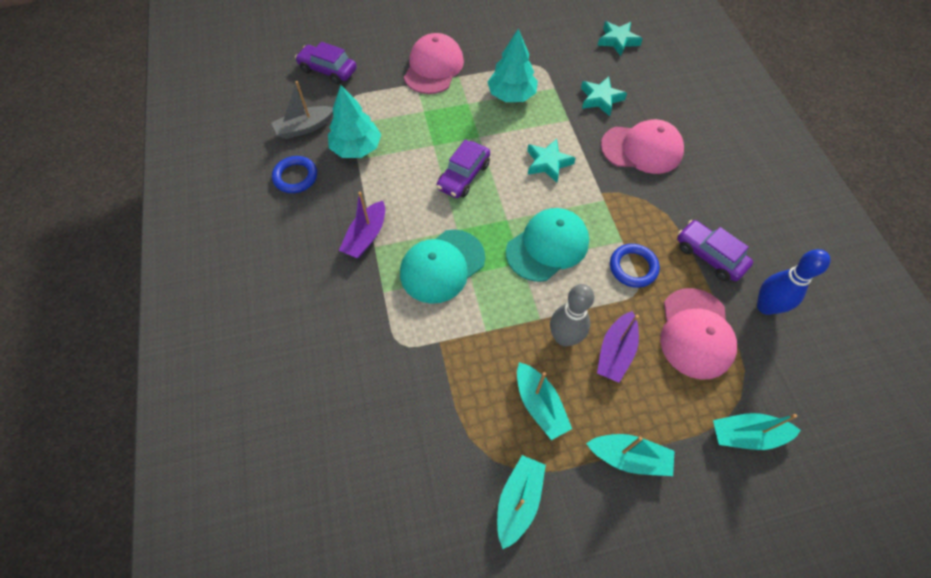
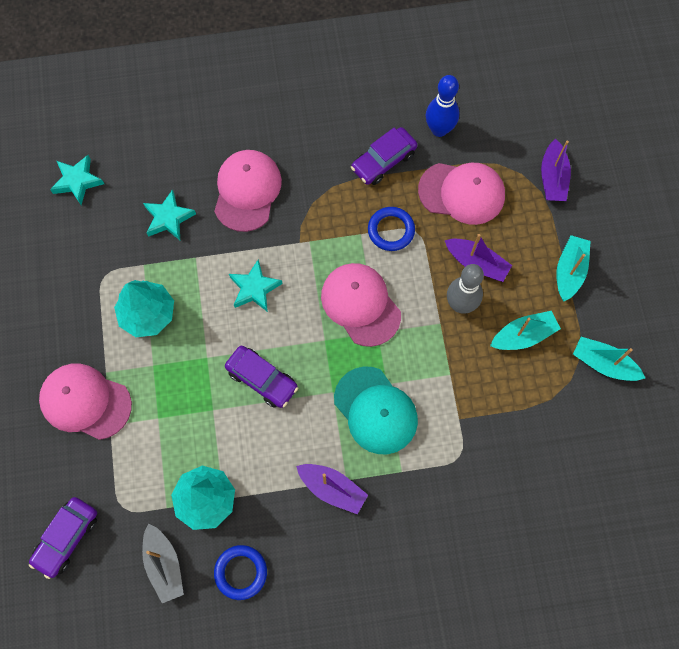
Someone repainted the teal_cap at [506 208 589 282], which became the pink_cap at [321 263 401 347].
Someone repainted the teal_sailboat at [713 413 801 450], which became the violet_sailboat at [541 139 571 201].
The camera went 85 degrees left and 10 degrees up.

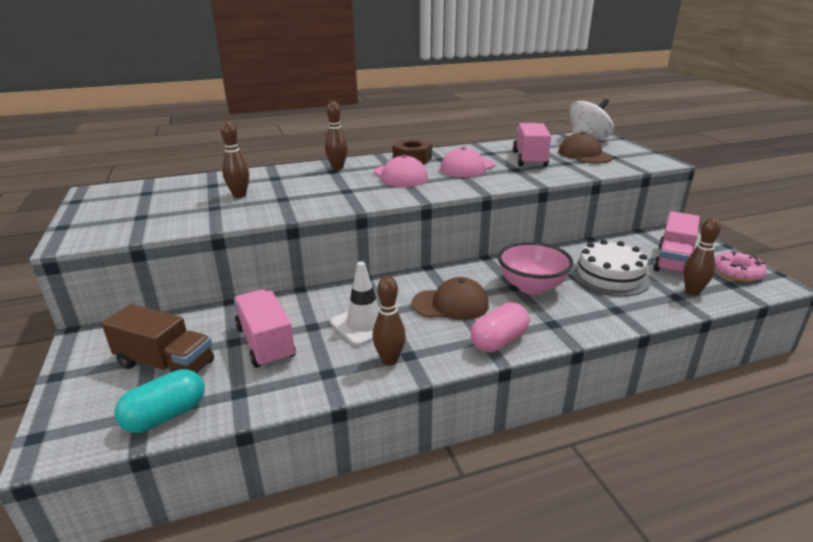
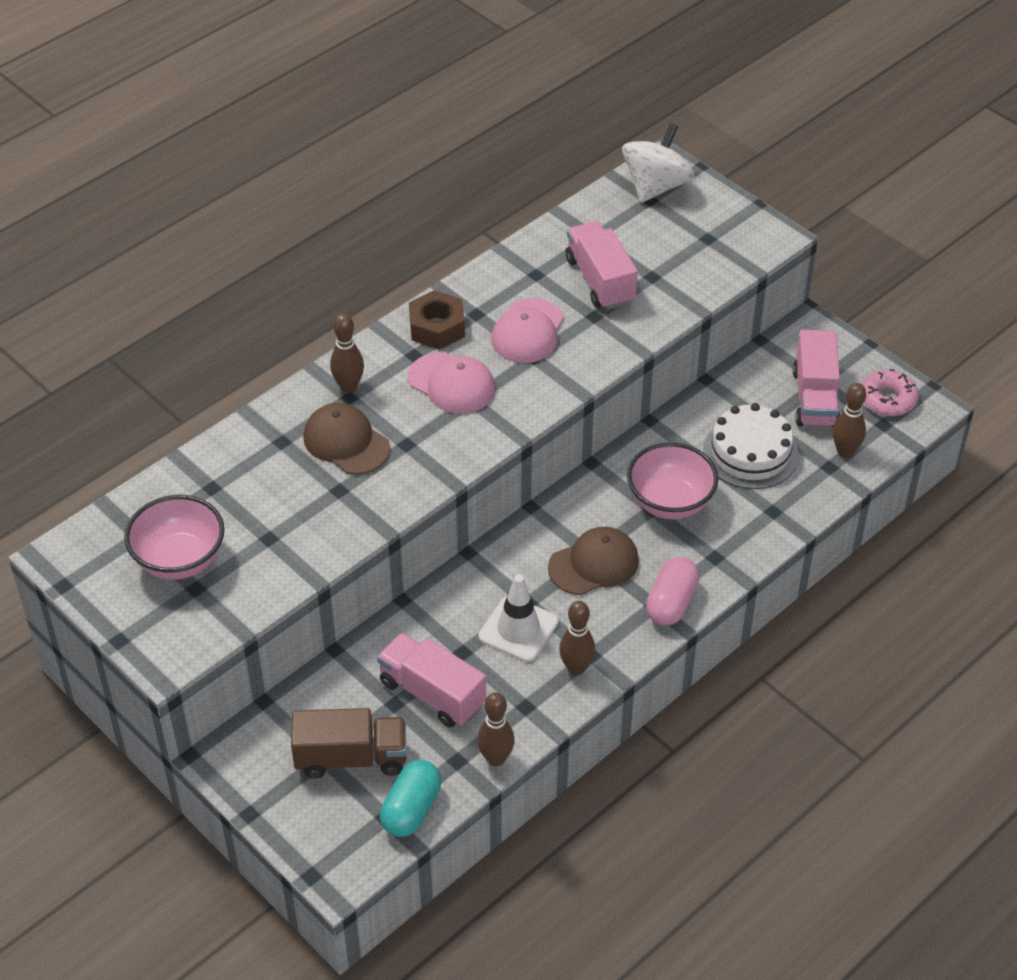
Someone carried the brown_skittle from [221 121 249 198] to [477 692 515 766].
Someone carried the brown_cap from [558 132 613 163] to [303 403 390 475].
Someone put down the pink_serving_bowl at [124 495 225 580].
The camera went 25 degrees left and 20 degrees up.

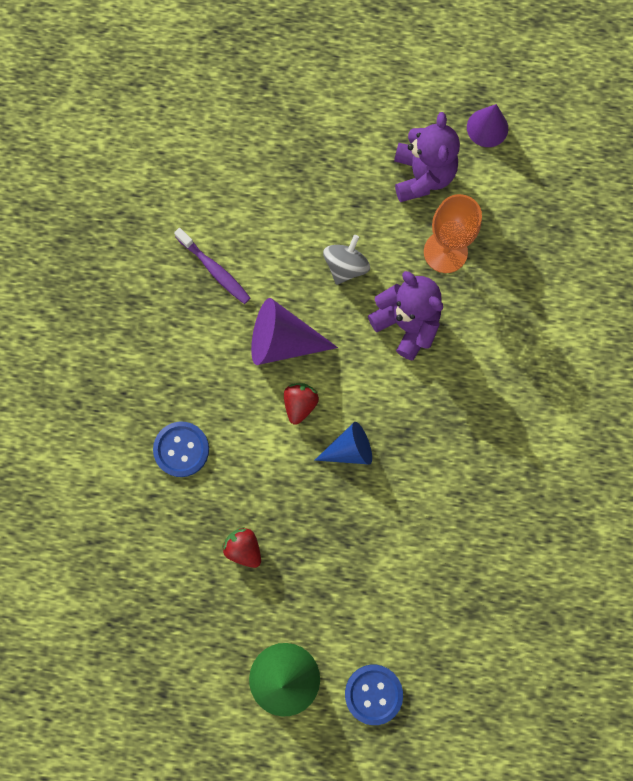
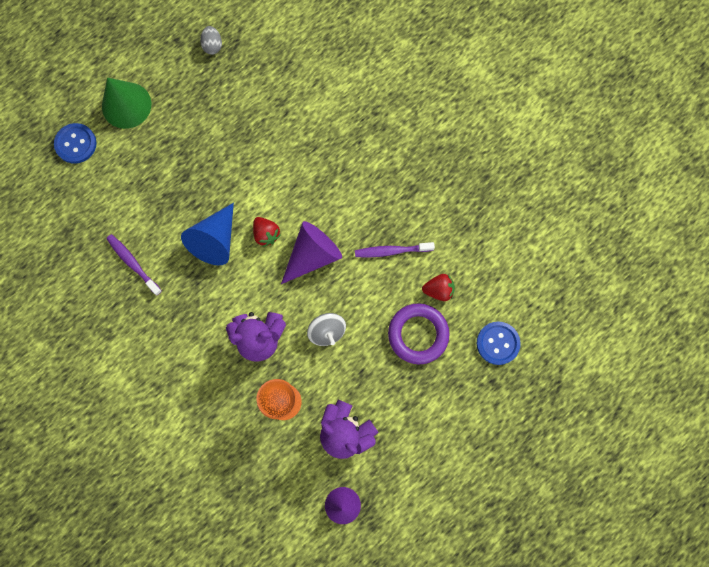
Someone carried the royal_blue_button from [153 421 209 477] to [477 322 521 365].
Someone scaled the royal_blue_solid_cone at [314 422 372 465] by 1.53.
Someone carried the crimson_toy_strawberry from [222 527 261 568] to [422 274 455 301].
Someone put down the grey_egg_shape at [200 26 222 55].
Someone put down the violet_tooth_brush at [106 234 162 296].
Someone put down the violet_ring at [388 303 450 364].
The camera went 130 degrees right and 0 degrees up.

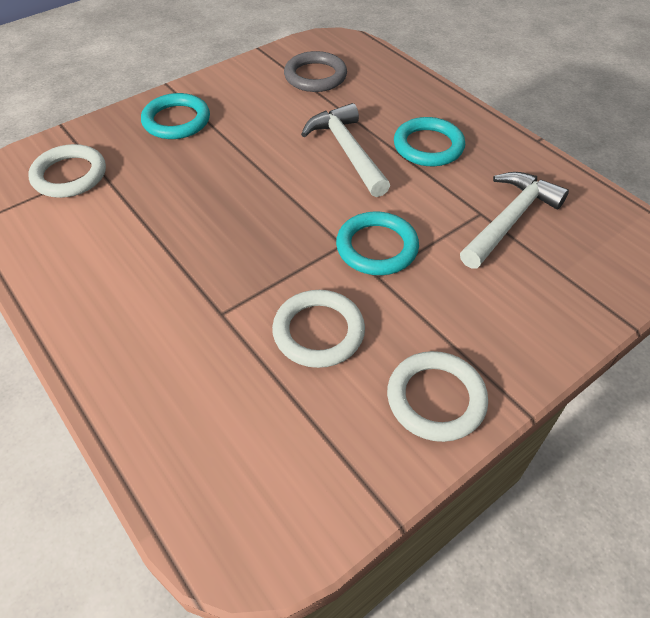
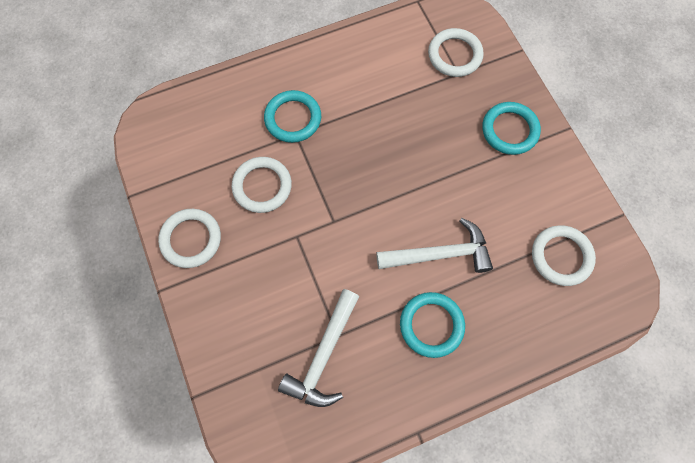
Someone repainted the grey_ring at [284 51 347 92], which became the snow-white_ring at [532 225 596 286].
Someone rotated the snow-white_claw_hammer at [460 172 569 268] by 60 degrees clockwise.
Someone carried the teal_ring from [336 211 419 275] to [264 90 321 143].
The camera went 105 degrees right and 20 degrees up.

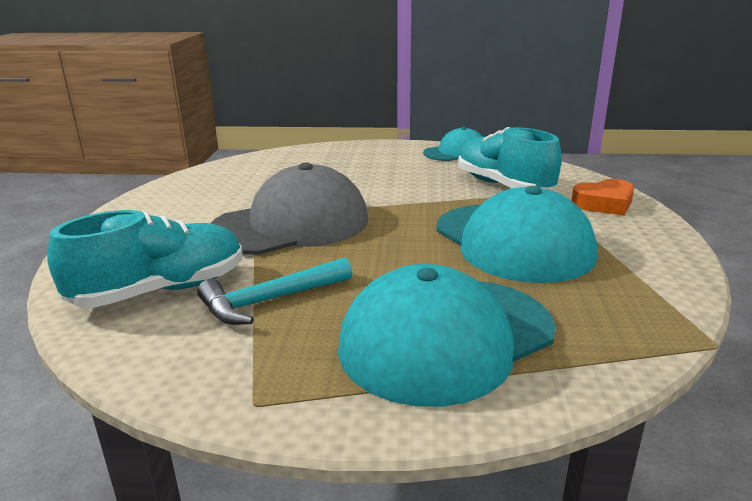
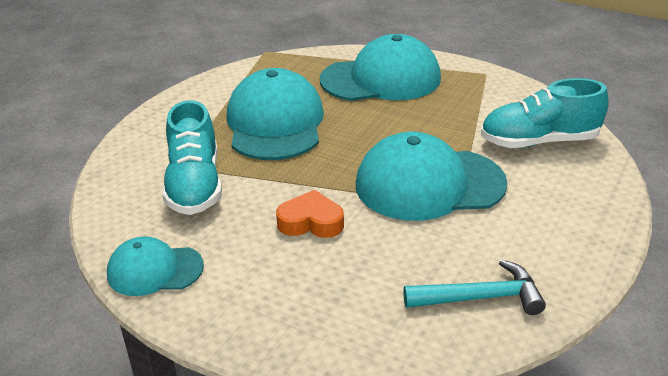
Someone repainted the grey_cap at [210 163 368 255], which became the teal_cap at [356 132 508 221].
Someone carried the bright_orange_heart from [571 179 634 215] to [276 190 344 238].
Someone carried the teal_claw_hammer from [197 257 352 325] to [403 259 546 315].
The camera went 155 degrees left and 10 degrees up.

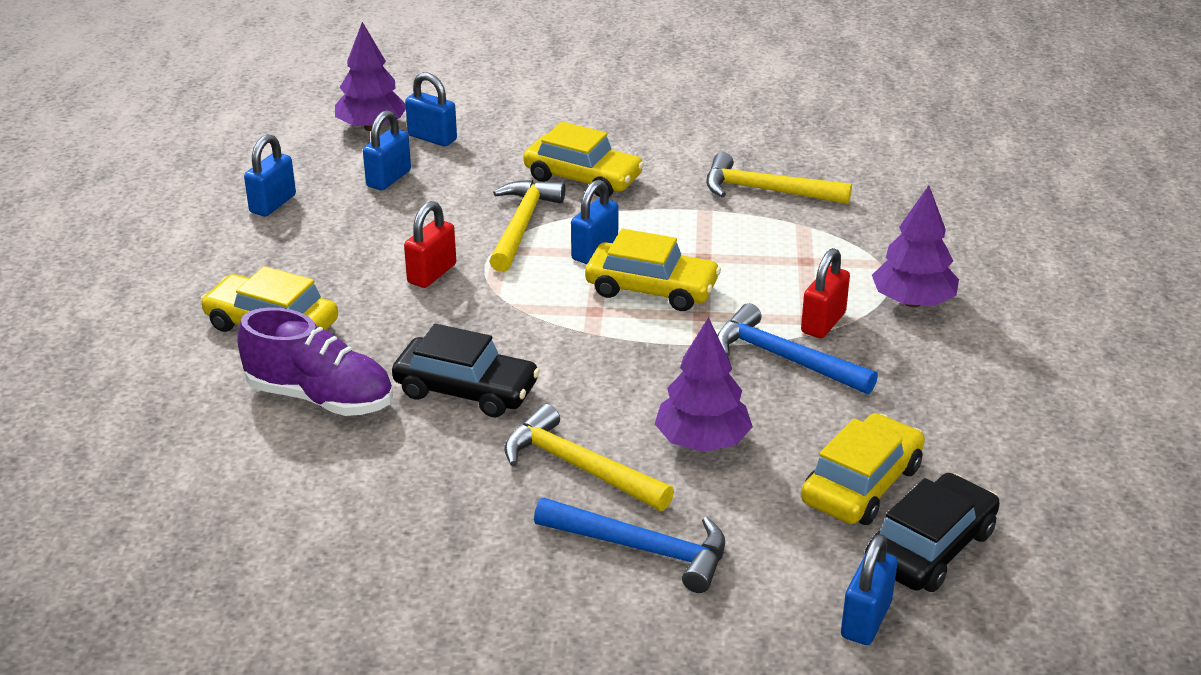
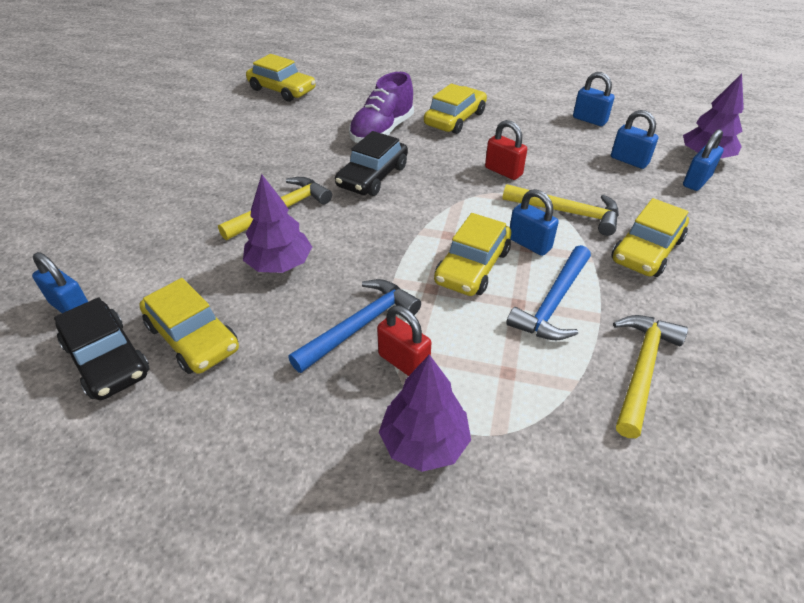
Someone carried the royal_blue_claw_hammer from [534 498 725 593] to [506 245 591 340].
Someone put down the golden_automobile at [246 54 316 102].
The camera went 100 degrees right and 10 degrees up.

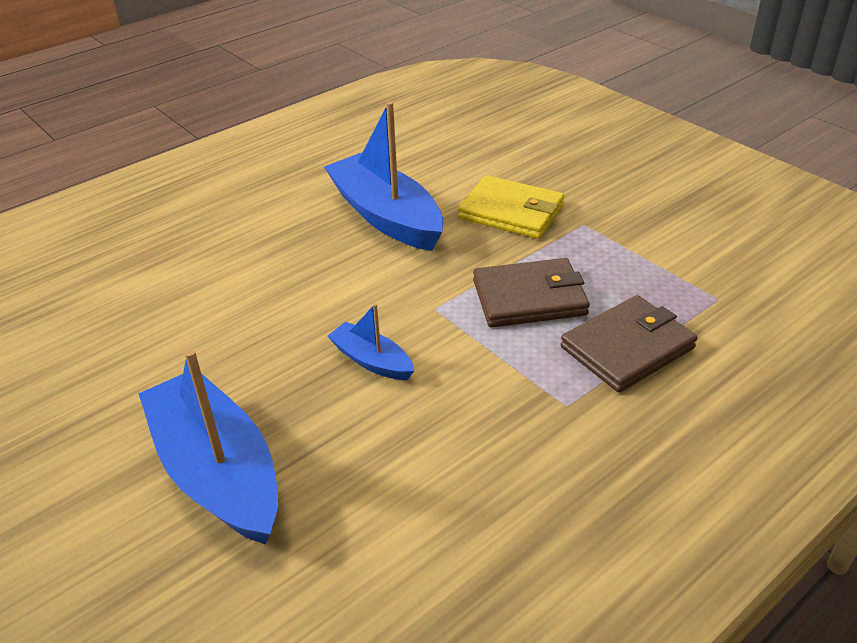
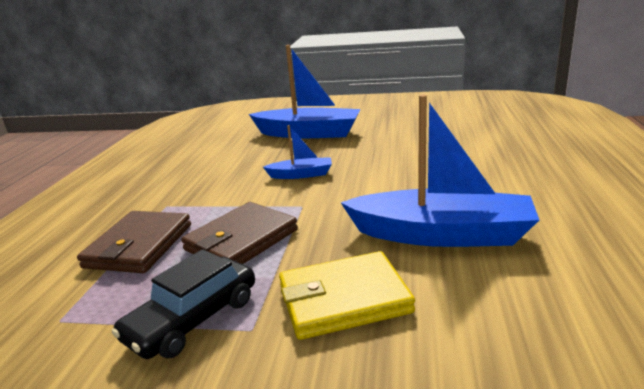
Someone put down the ebony_automobile at [112 249 255 359].
The camera went 140 degrees right and 15 degrees down.

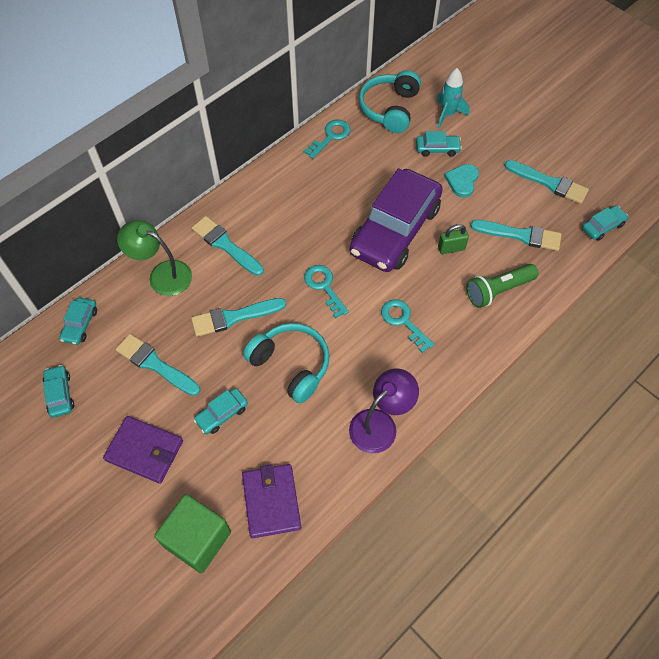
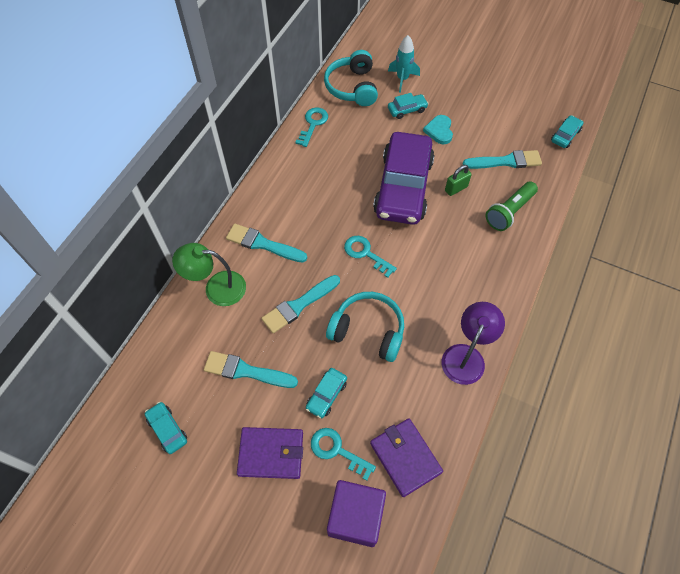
Someone took away the teal_paint_brush at [504 160 589 204].
Someone took away the teal_automobile at [59 298 97 345].
Someone carried the teal_door_key from [381 299 434 353] to [311 428 376 481].
Someone repainted the emerald_cube at [154 494 231 573], which became the violet_cube at [327 480 386 547].
The camera went 20 degrees left and 0 degrees up.

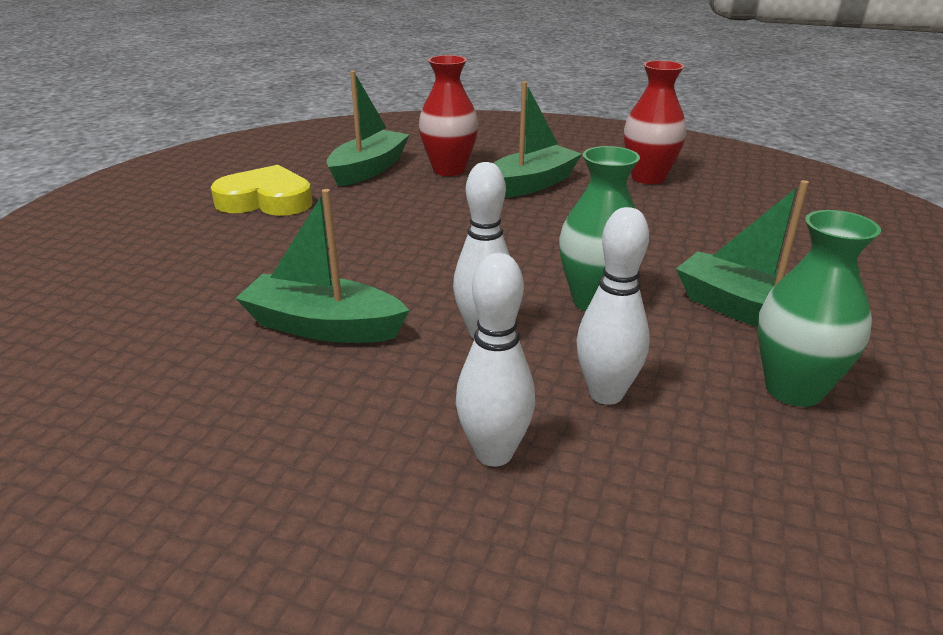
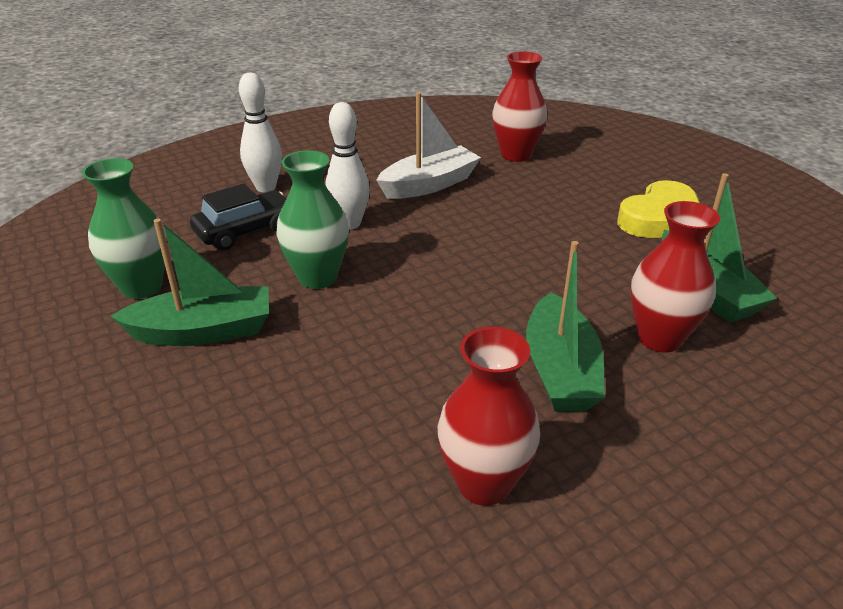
Someone repainted the emerald_sailboat at [235 189 410 343], which became the snow-white_sailboat at [376 92 481 199].
Someone swapped the snow-white_skittle at [576 207 650 405] for the ebony_automobile at [190 184 286 250].
Someone put down the crimson_tall_vase at [492 51 547 162].
The camera went 130 degrees right and 5 degrees up.

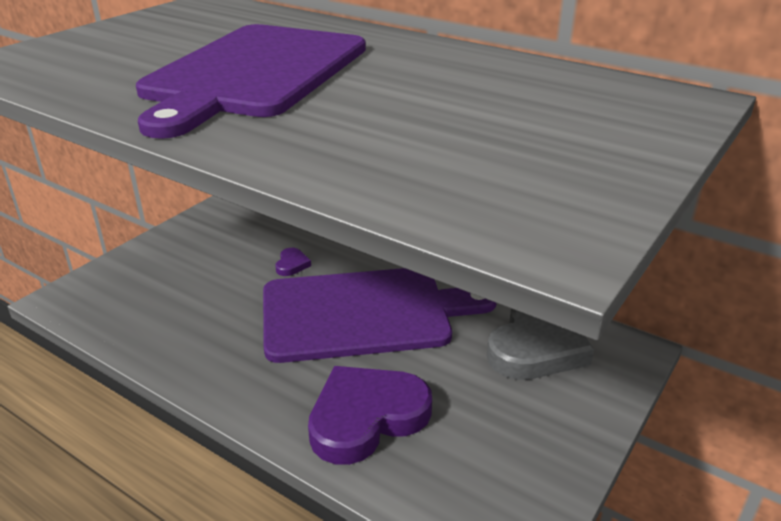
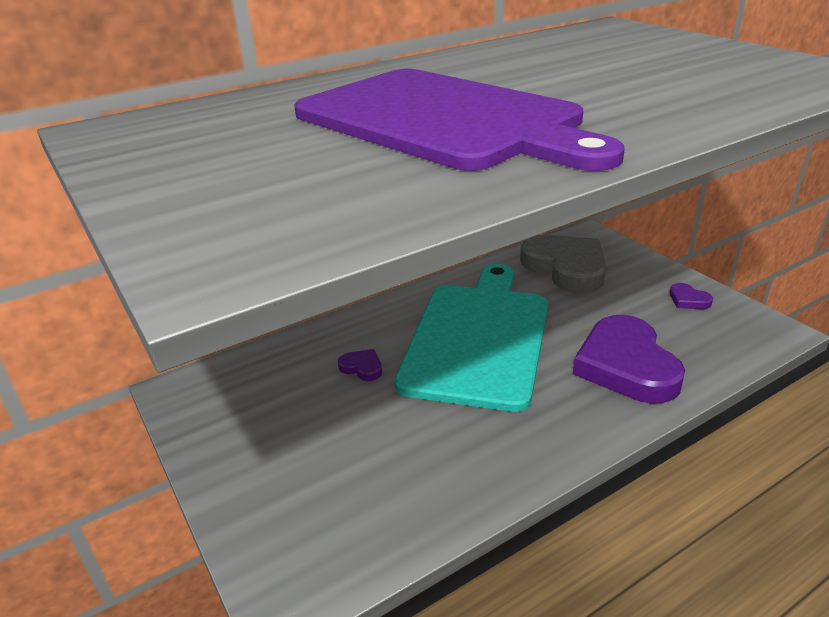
Someone repainted the violet_chopping_board at [263 268 496 363], which became the teal_chopping_board at [395 264 548 412].
Someone put down the violet_heart at [670 283 713 309].
The camera went 65 degrees left and 0 degrees up.

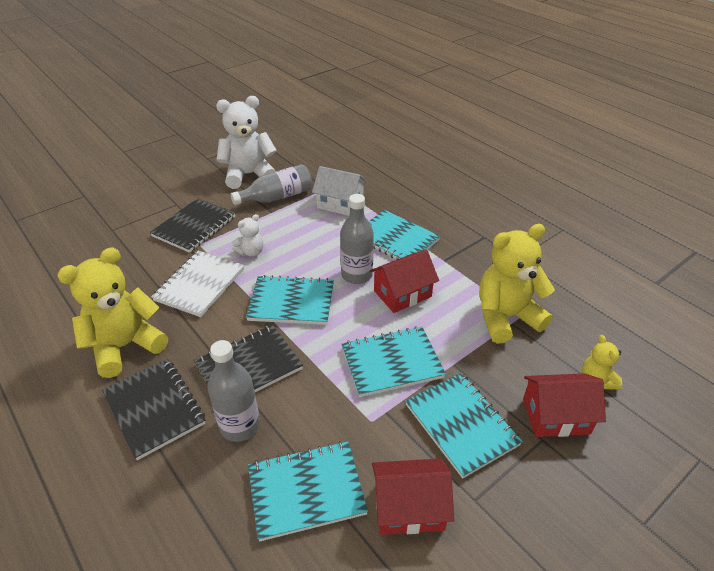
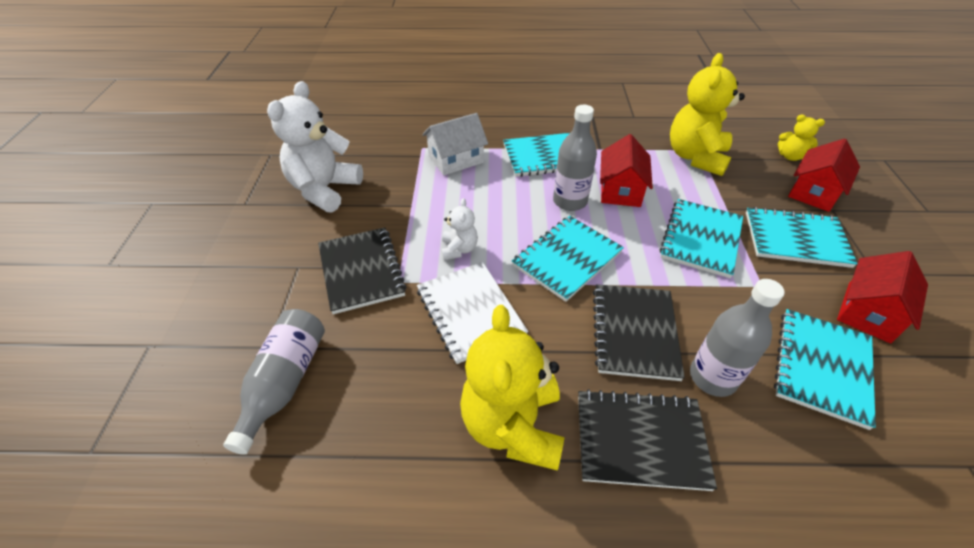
Someone carried the grey_flask from [231 164 312 205] to [223 309 325 455].
The camera went 50 degrees left and 5 degrees up.

